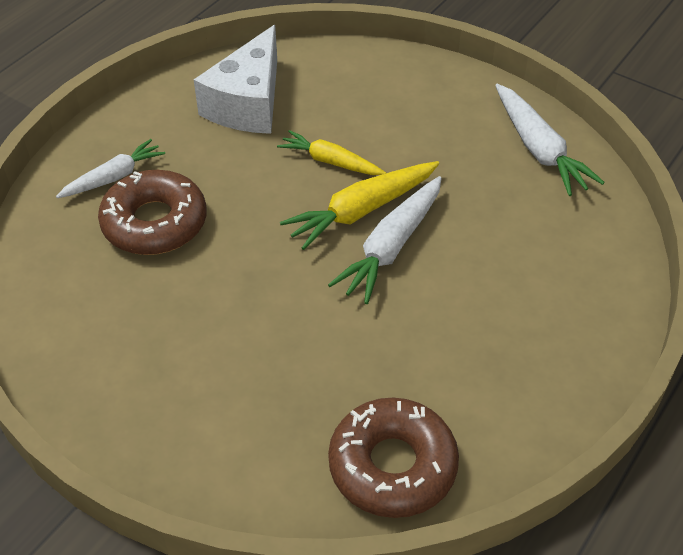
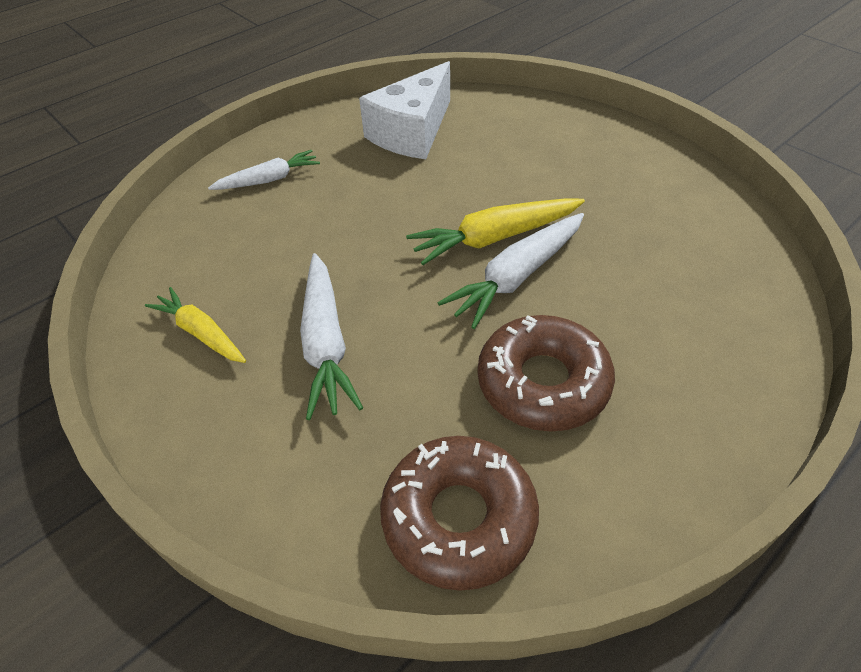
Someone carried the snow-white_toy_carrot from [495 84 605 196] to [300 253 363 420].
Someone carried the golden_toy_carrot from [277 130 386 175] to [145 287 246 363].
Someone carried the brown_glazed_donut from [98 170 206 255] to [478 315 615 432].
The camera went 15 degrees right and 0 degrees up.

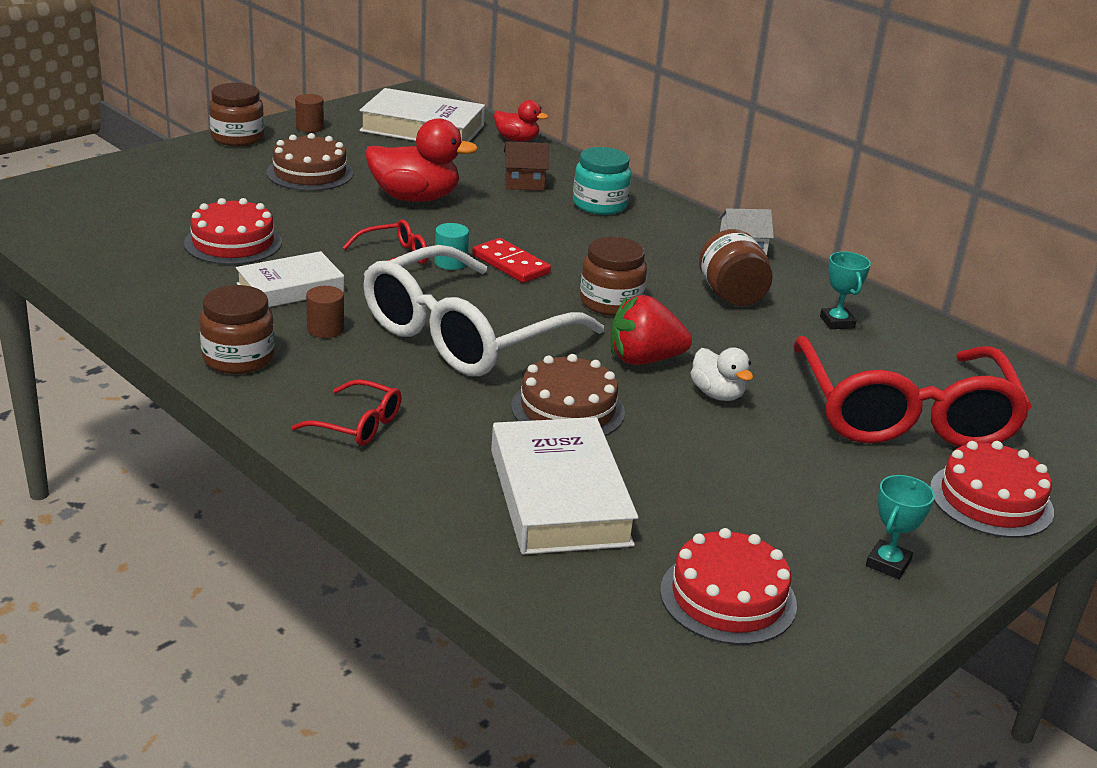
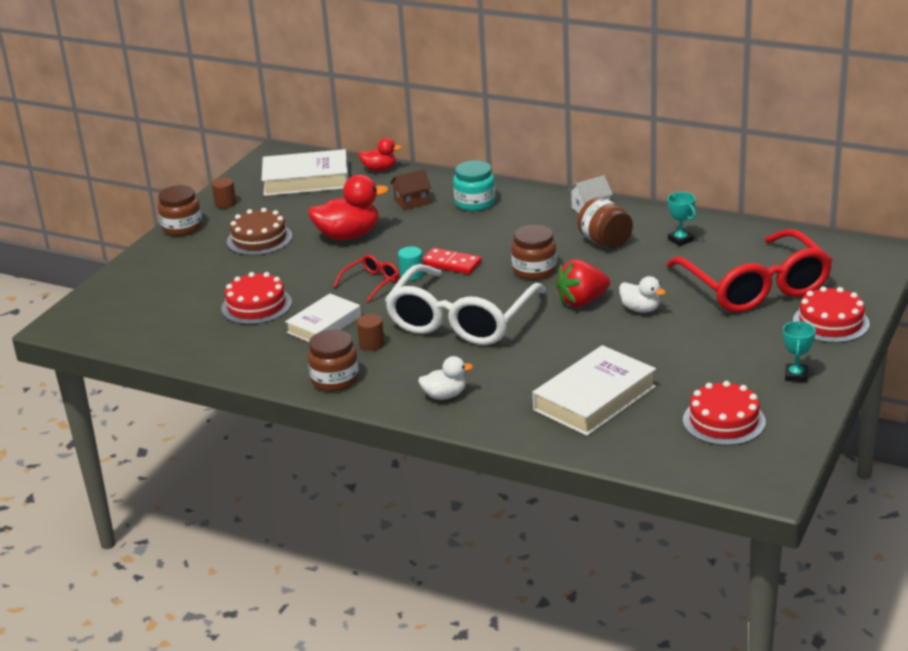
Someone took away the brown_cake at [511 354 625 436].
Someone swapped the crimson_eyeglasses at [291 379 402 446] for the snow-white_toy_duck at [418 356 473 400].
Someone rotated the snow-white_hardback at [491 417 638 555] by 75 degrees clockwise.
The camera went 15 degrees left and 0 degrees up.

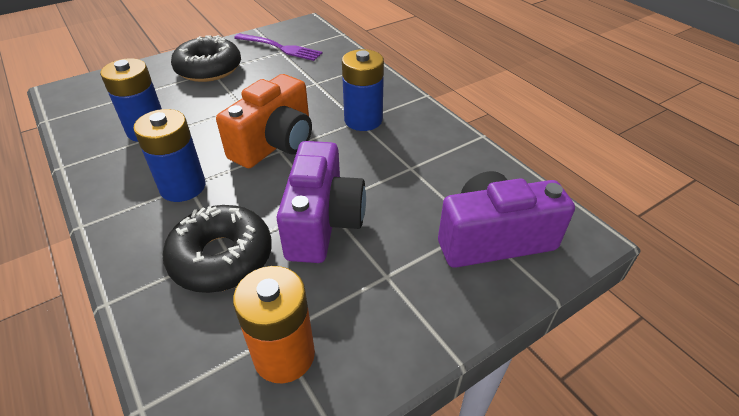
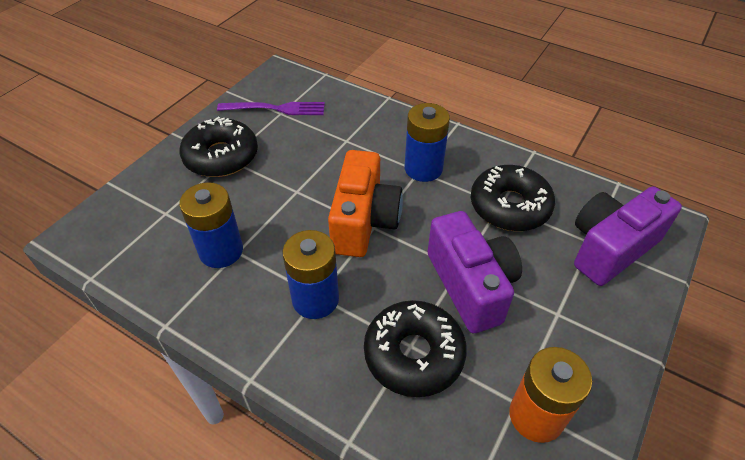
Someone put down the ebony_glazed_donut at [471 165 555 231].
The camera went 25 degrees left and 5 degrees up.

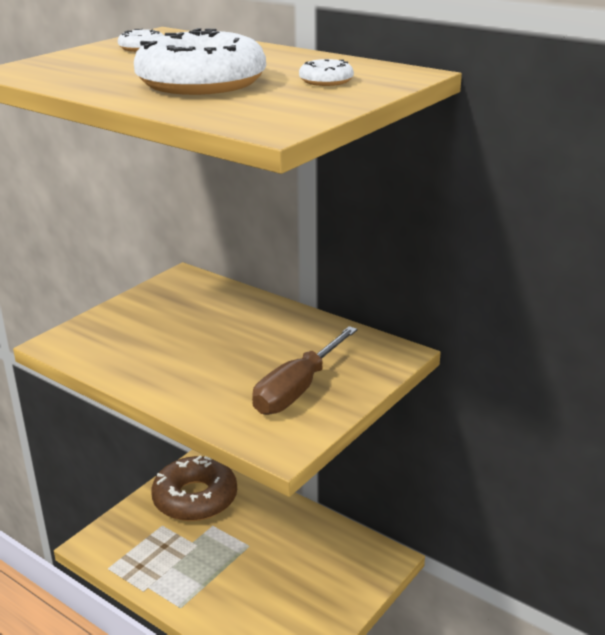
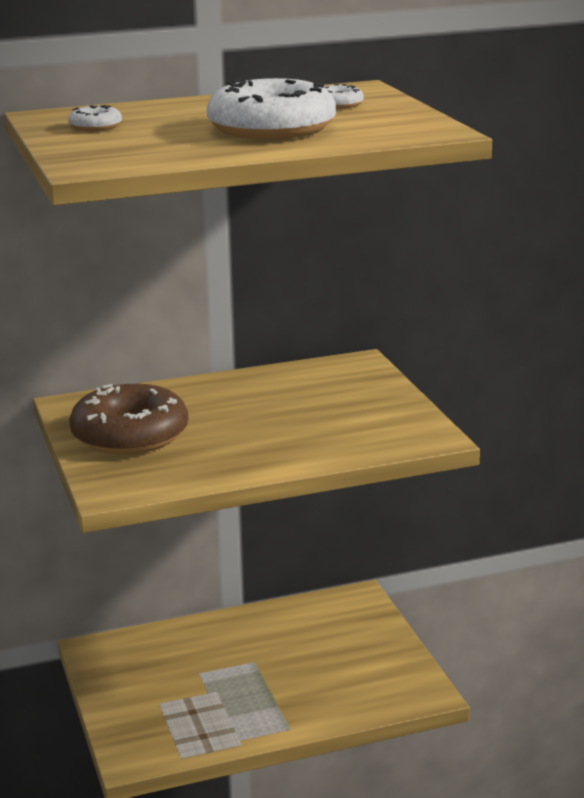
Someone took away the brown_flat_screwdriver at [252 326 358 415].
Someone carried the brown_glazed_donut from [151 456 237 521] to [69 384 188 455].
The camera went 55 degrees left and 5 degrees down.

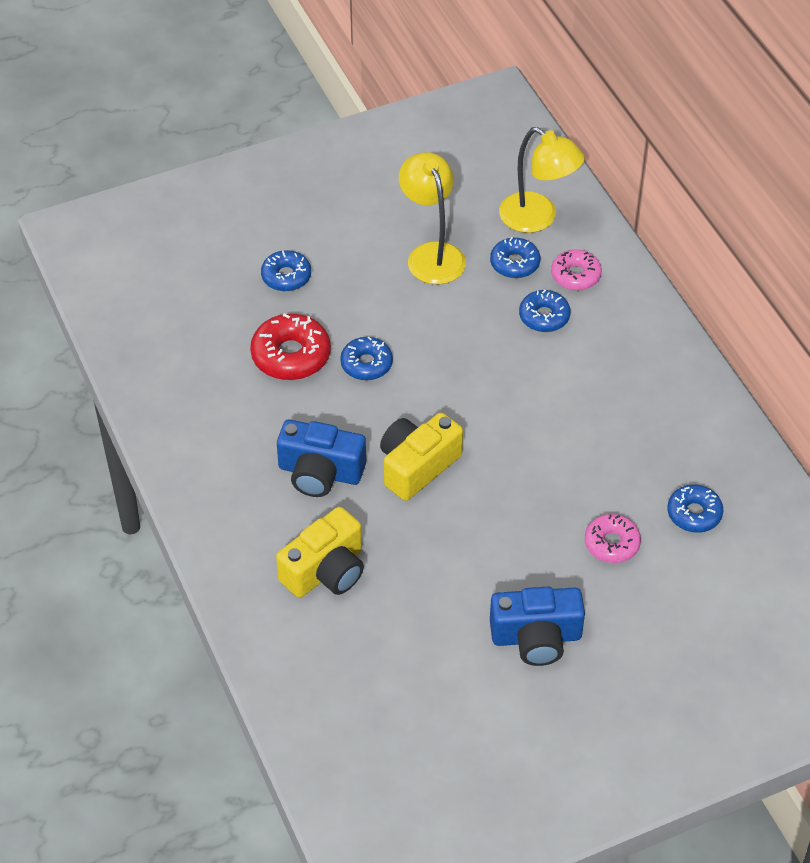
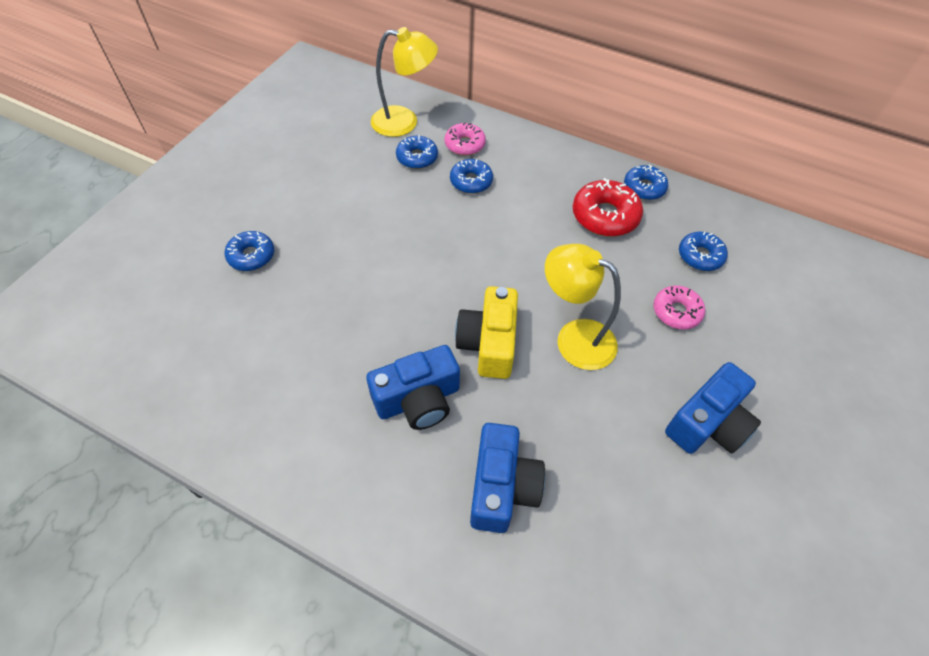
Someone carried the golden_reading_lamp from [399 152 466 285] to [545 244 621 370].
Someone carried the crimson_glazed_donut from [250 314 331 380] to [573 178 643 237].
Someone carried the royal_blue_glazed_donut from [340 337 393 380] to [624 165 668 200].
Someone repainted the golden_photo_camera at [276 507 364 598], which became the royal_blue_photo_camera at [470 423 545 533].
The camera went 40 degrees left and 5 degrees up.

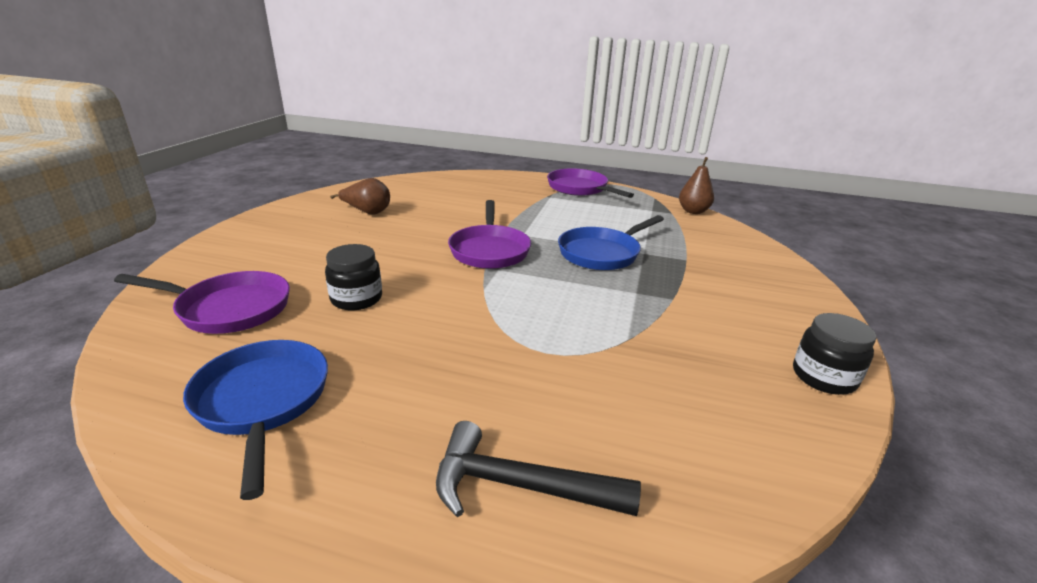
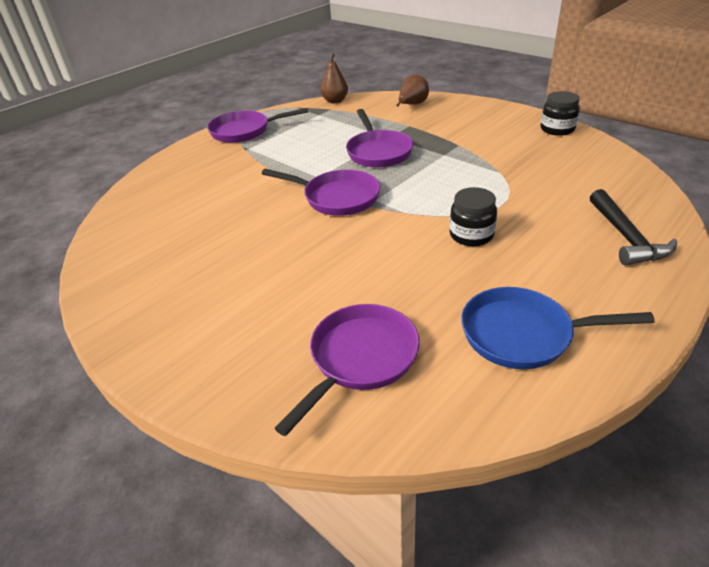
Someone carried the brown_pear from [330 178 390 215] to [396 74 429 107].
Someone repainted the royal_blue_pan at [558 215 664 270], which became the violet_pan at [346 109 414 167].
Someone carried the ebony_preserve_jar from [325 244 382 310] to [450 187 497 246].
Someone rotated the ebony_claw_hammer at [436 421 641 517] by 45 degrees counterclockwise.
The camera went 60 degrees left and 10 degrees up.

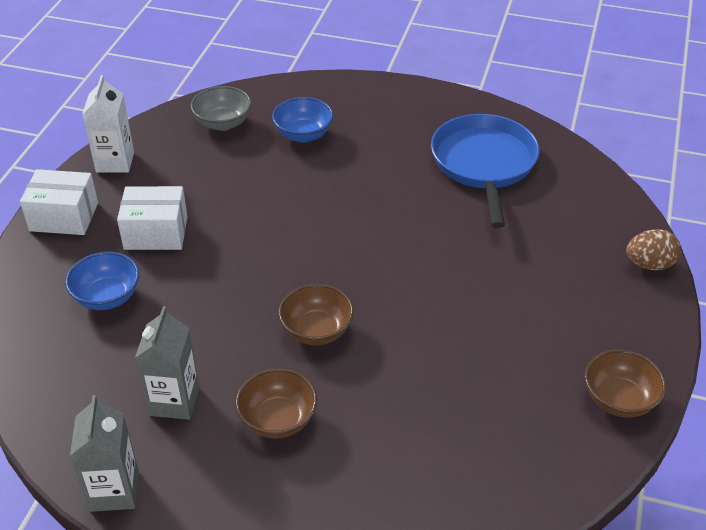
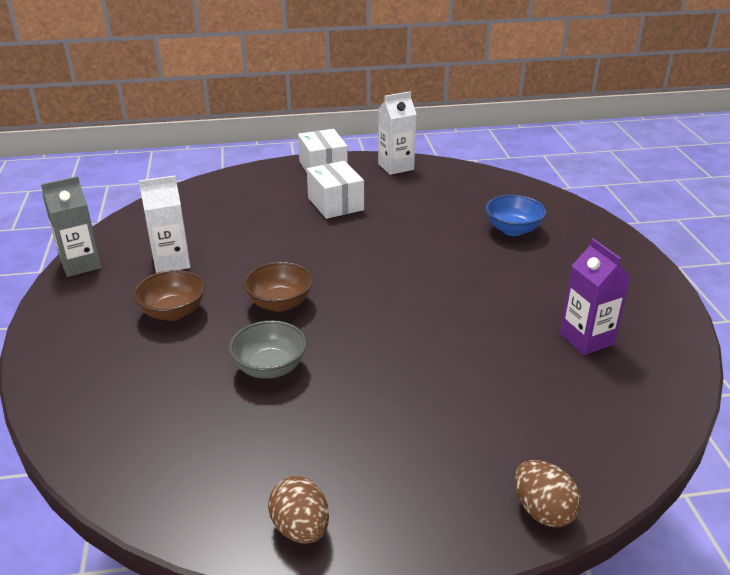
Someone carried the grey_serving_bowl from [190 86 251 131] to [229 321 307 379].
Someone swapped the royal_blue_pan at [431 114 539 228] for the violet_milk_carton at [560 238 631 355].
Someone took away the royal_blue_serving_bowl at [65 252 139 310].
Someone repainted the grey_milk_carton at [135 306 199 420], which became the snow-white_milk_carton at [139 175 190 273].
Someone swapped the brown_serving_bowl at [584 349 666 418] for the brown_egg_shape at [268 476 329 544].
The camera went 65 degrees right and 10 degrees down.

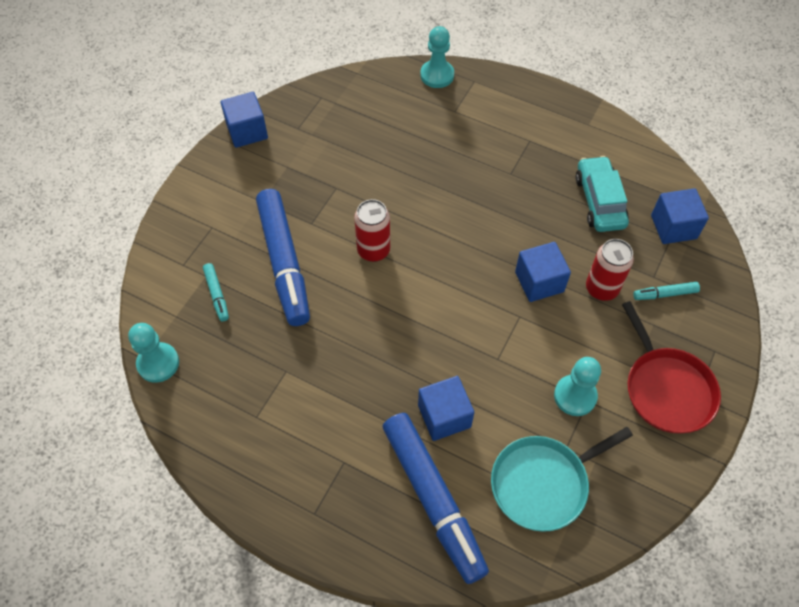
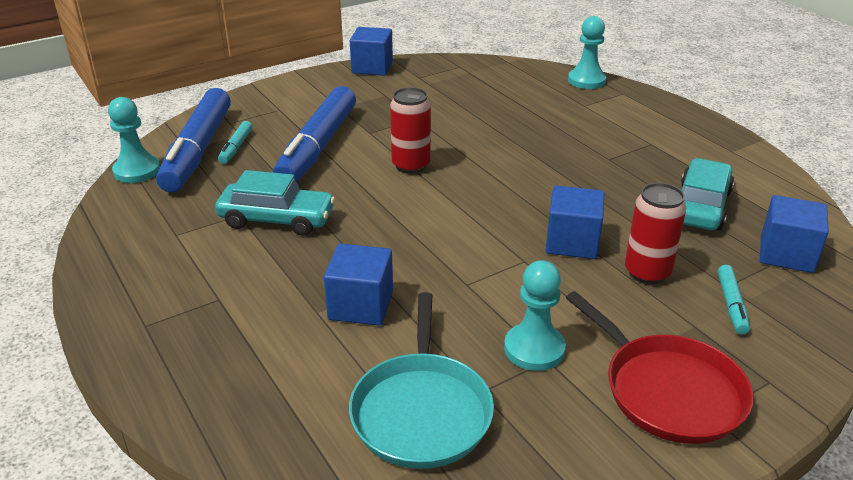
Someone rotated the teal_marker at [633 282 700 300] by 105 degrees counterclockwise.
Someone rotated the crimson_pan at [622 301 721 433] by 45 degrees counterclockwise.
Someone carried the royal_blue_marker from [383 413 489 584] to [156 88 231 192].
Someone rotated the teal_pan at [491 427 633 532] by 90 degrees counterclockwise.
Someone put down the teal_automobile at [215 170 335 236].
The camera went 30 degrees right and 25 degrees down.

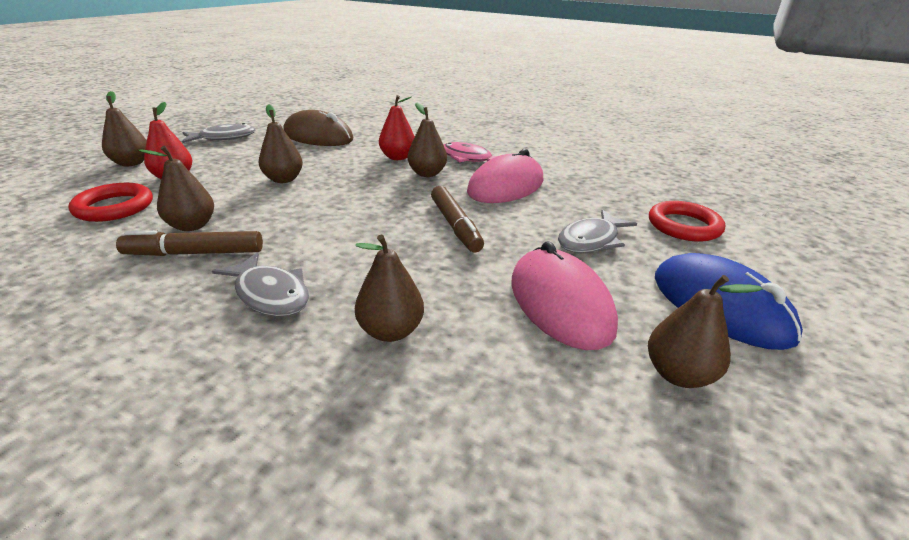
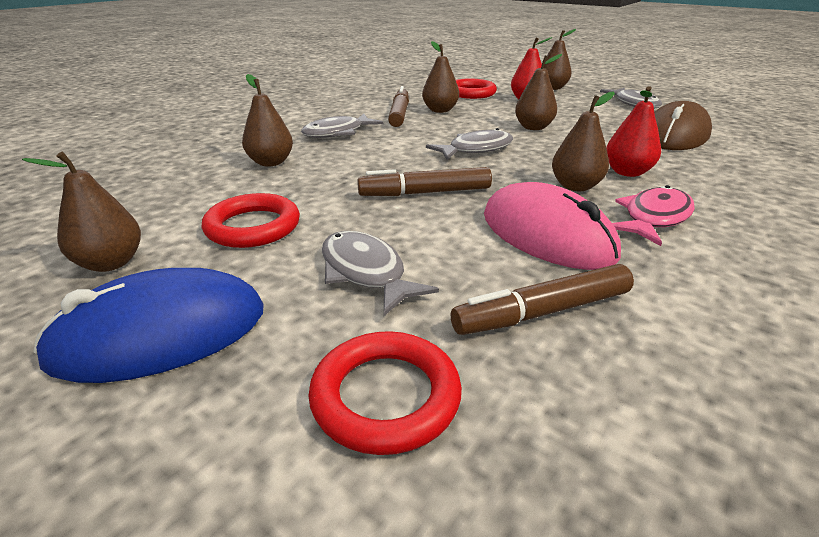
Someone swapped the pink_computer_mouse at [511 241 618 350] for the crimson_ring at [202 193 300 248].
Someone put down the grey_fish at [426 128 513 160].
Someone put down the brown_marker at [451 264 634 335].
The camera went 100 degrees right and 0 degrees up.

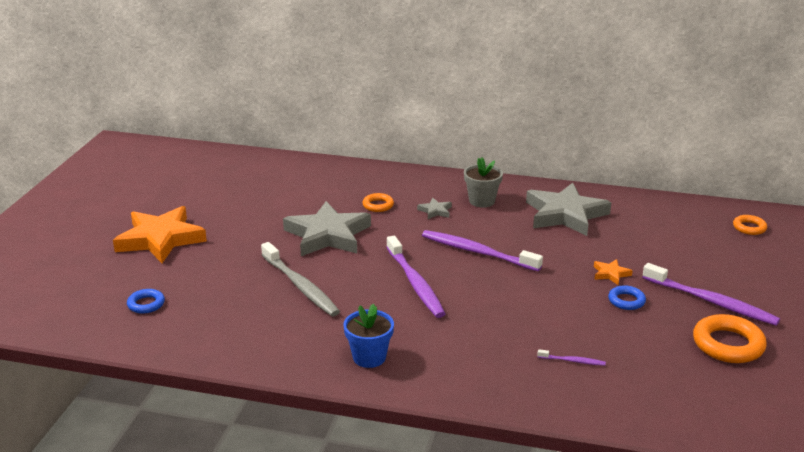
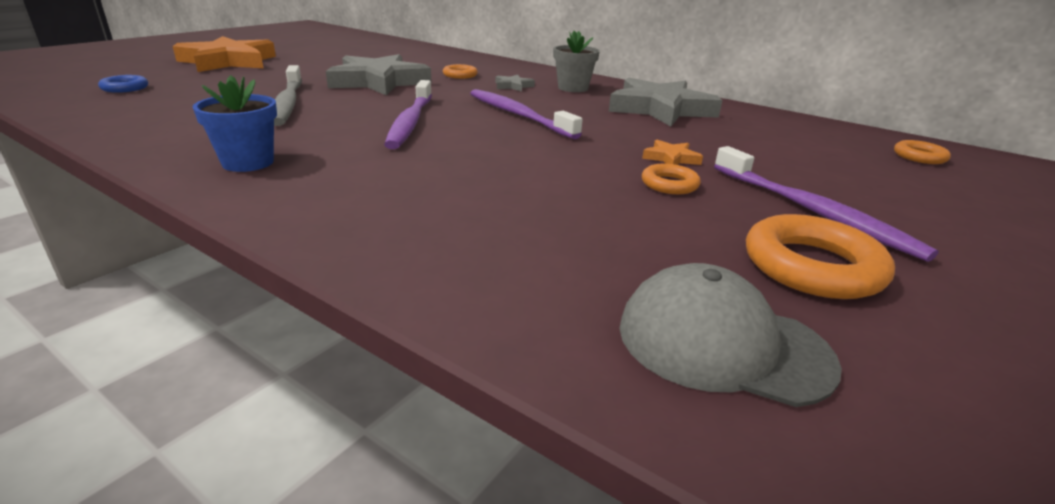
Someone repainted the royal_blue_ring at [608 285 646 310], which became the bright_orange_ring at [642 164 701 194].
Someone took away the violet_tooth_brush at [537 349 606 366].
Someone put down the grey_cap at [619 263 842 407].
The camera went 20 degrees right and 0 degrees up.

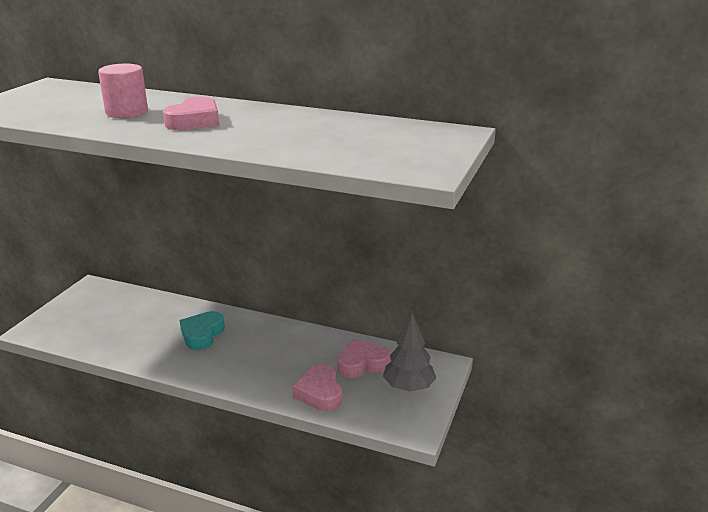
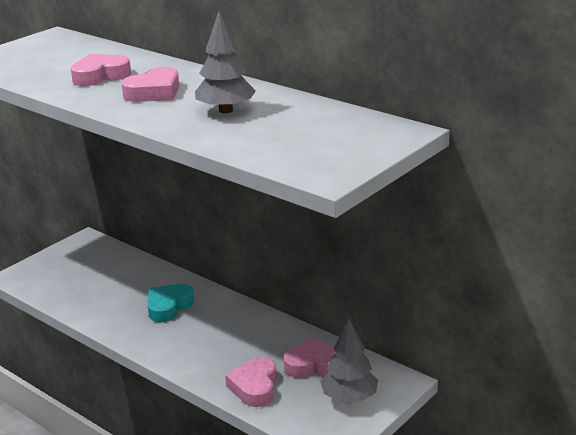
Someone swapped the pink_cylinder_shape at [98 64 148 118] for the pink_heart at [71 54 131 86].
Someone put down the grey_toy_tree at [195 12 256 114].
The camera went 20 degrees right and 0 degrees up.

